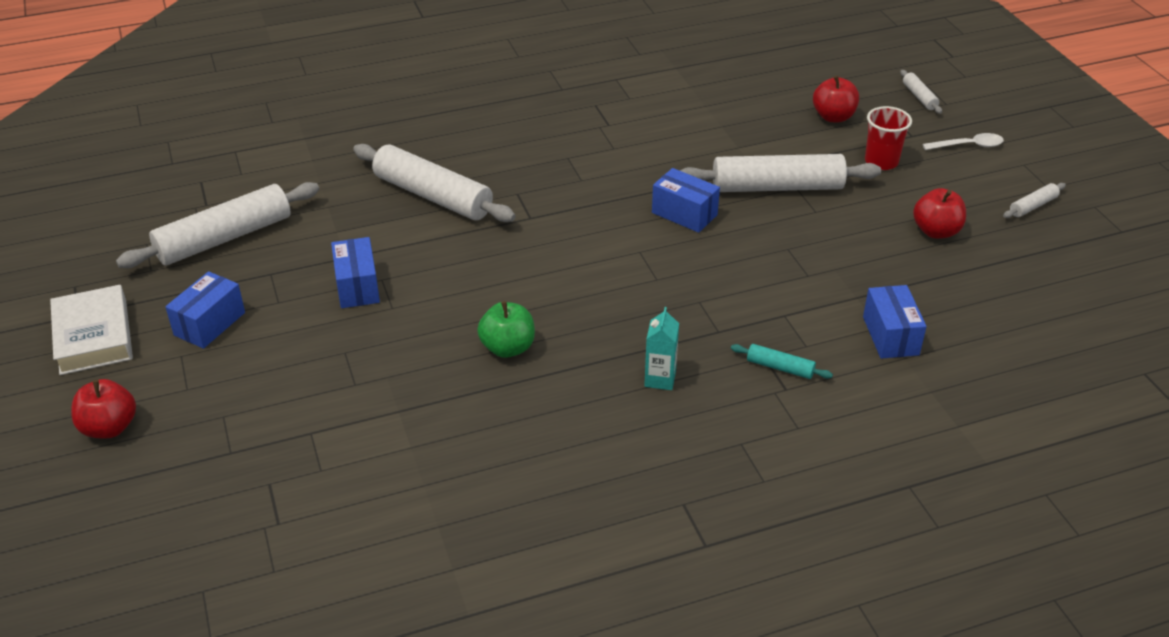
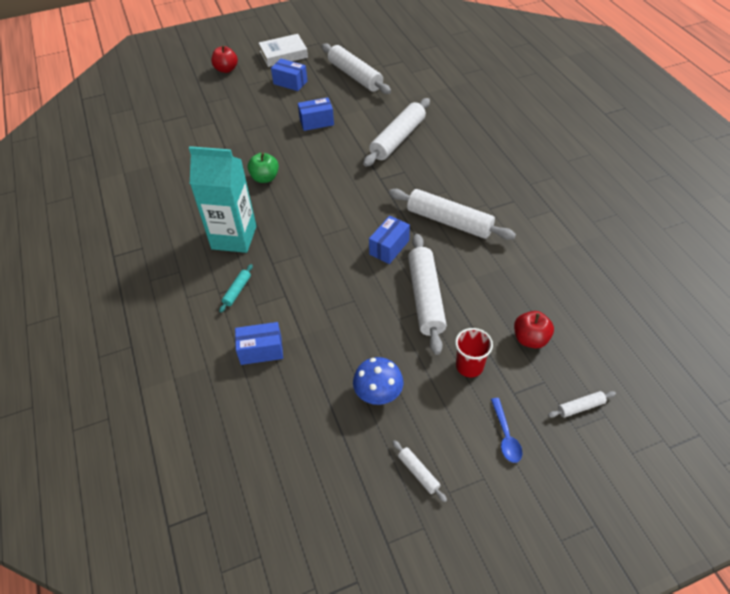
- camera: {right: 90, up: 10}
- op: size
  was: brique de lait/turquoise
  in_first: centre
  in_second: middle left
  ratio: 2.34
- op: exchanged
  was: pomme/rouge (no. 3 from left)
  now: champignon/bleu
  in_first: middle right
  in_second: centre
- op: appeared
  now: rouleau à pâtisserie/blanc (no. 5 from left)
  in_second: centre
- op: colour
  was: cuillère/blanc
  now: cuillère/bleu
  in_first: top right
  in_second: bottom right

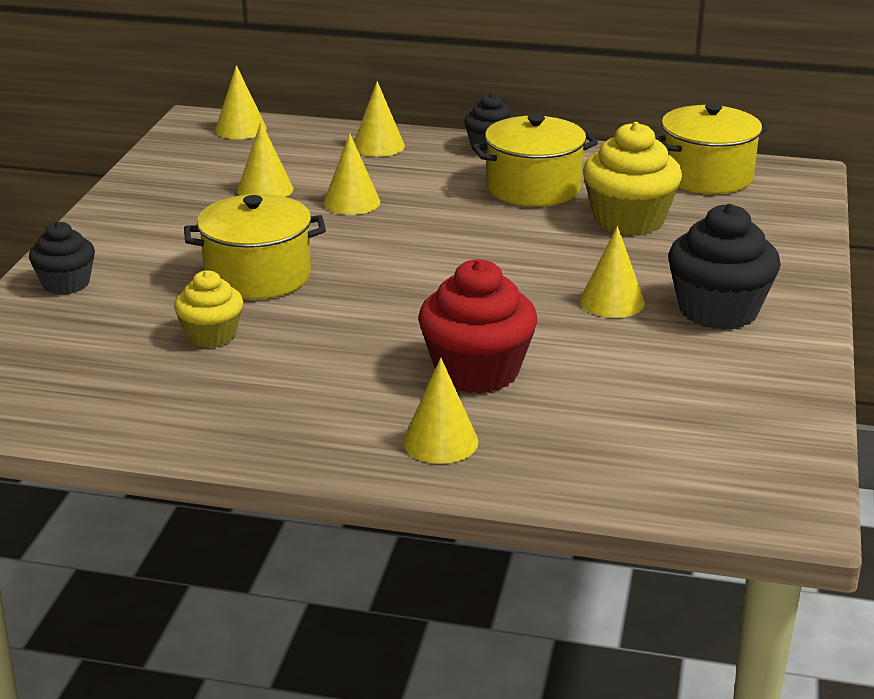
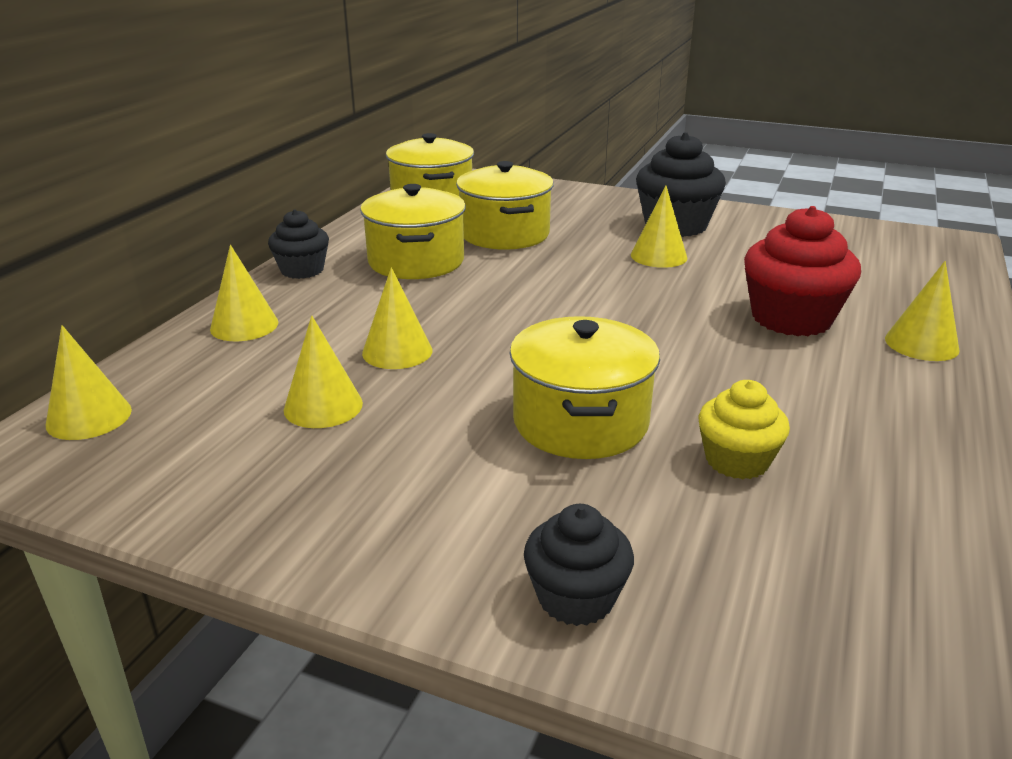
- camera: {right: -80, up: 0}
- op: exchanged
  was: muffin/jaune (no. 2 from left)
  now: marmite/jaune (no. 3 from left)
  in_first: top right
  in_second: top centre

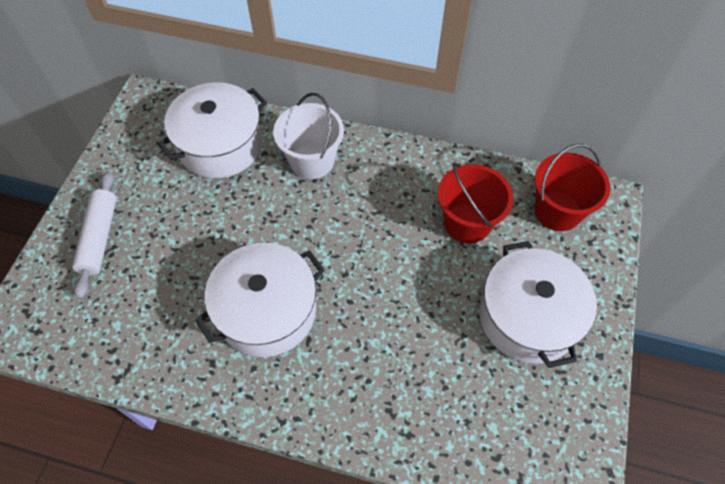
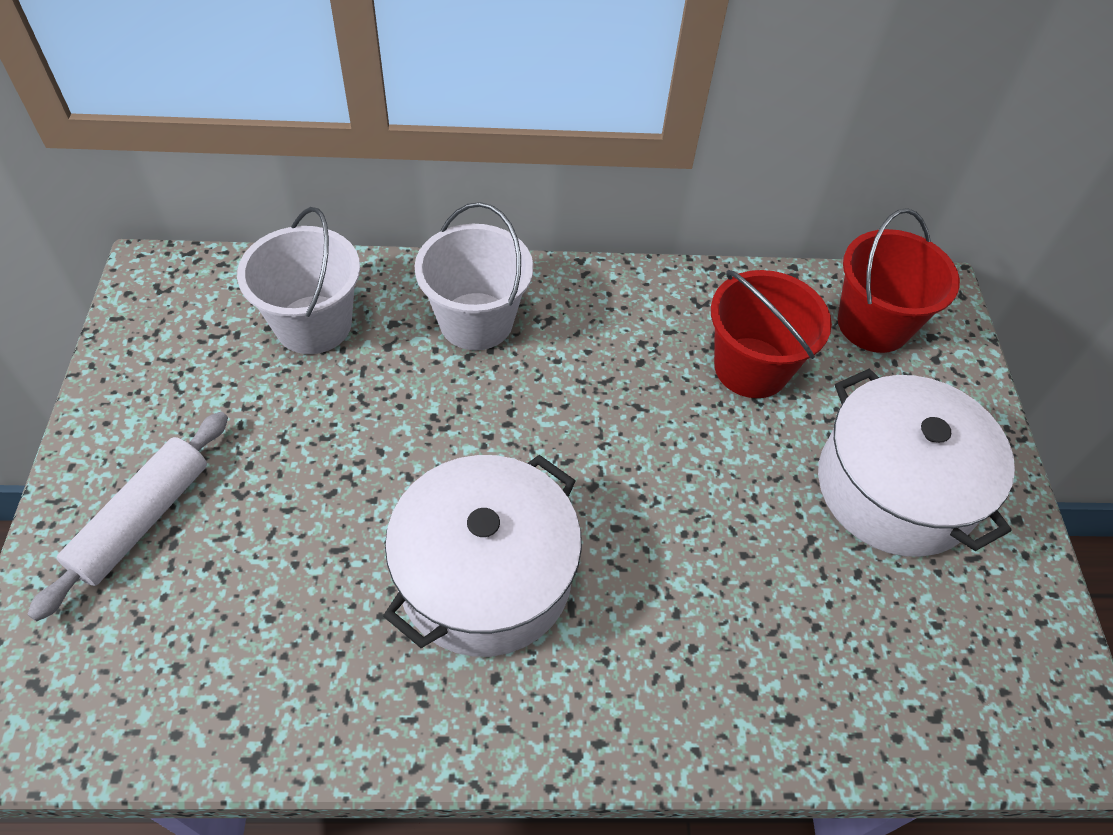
- camera: {right: -20, up: -5}
- op: spun
  was: rouleau à pâtisserie/blanc
  in_first: middle left
  in_second: middle left
  clockwise: 45
- op: exchanged
  was: marmite/blanc (no. 1 from left)
  now: seau/blanc (no. 1 from left)
  in_first: top left
  in_second: middle left

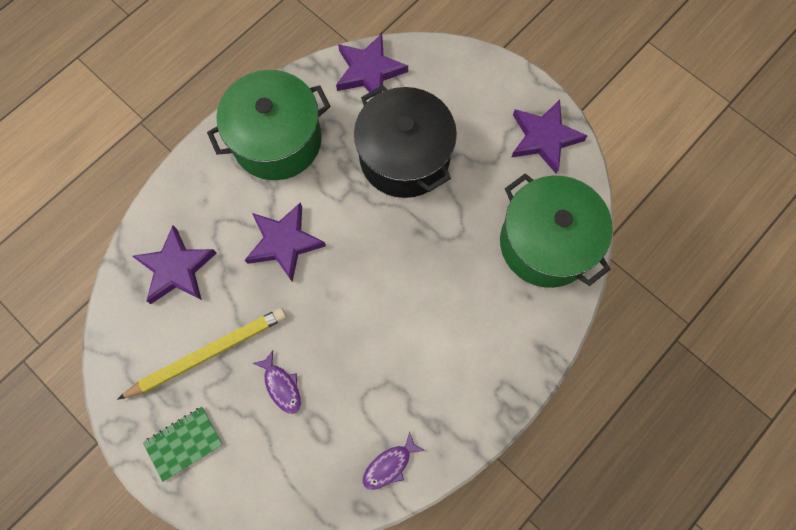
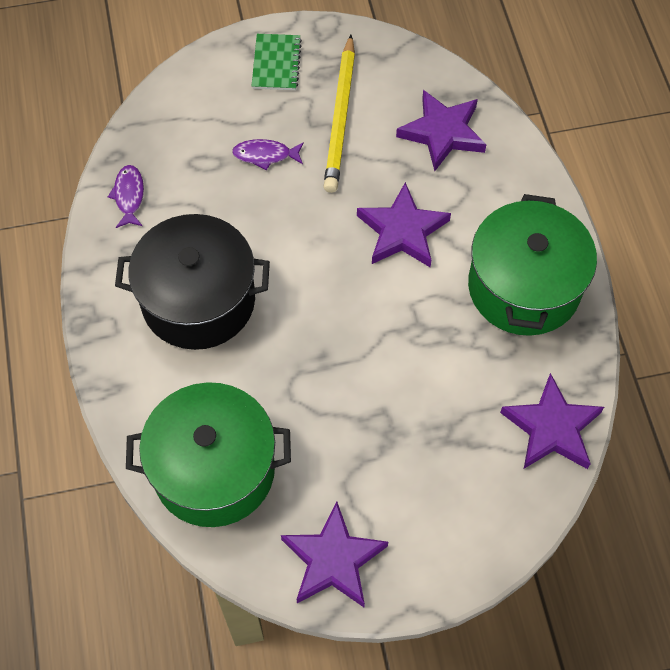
- camera: {right: 125, up: -10}
- op: relocated
  was: marmite/noir
  in_first: top centre
  in_second: middle left

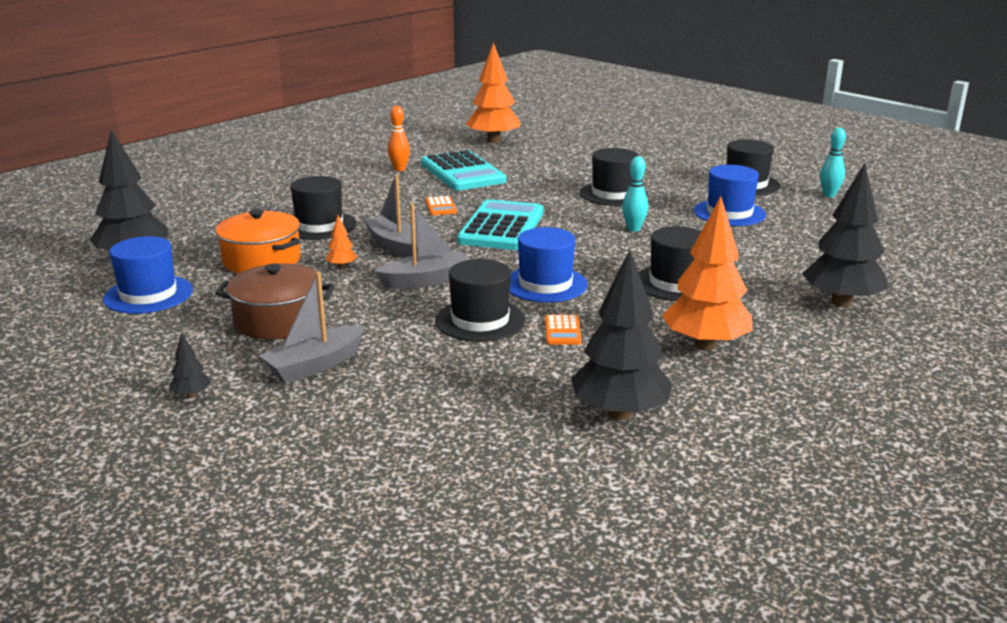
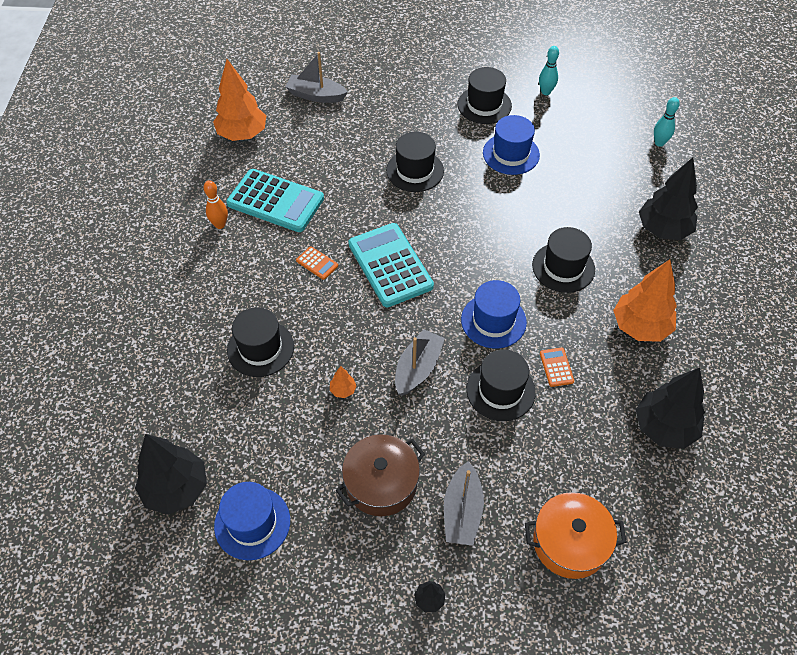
- camera: {right: -40, up: 30}
- op: relocated
  was: bateau/gris (no. 2 from left in the first image)
  now: bateau/gris (no. 1 from left)
  in_first: centre
  in_second: top centre
- op: relocated
  was: marmite/orange
  in_first: middle left
  in_second: bottom right
- op: spun
  was: calculatrice/orange (no. 2 from left)
  in_first: centre
  in_second: middle right
  clockwise: -150
- op: relocated
  was: quille/turquoise (no. 1 from left in the first image)
  now: quille/turquoise (no. 2 from left)
  in_first: top centre
  in_second: top right

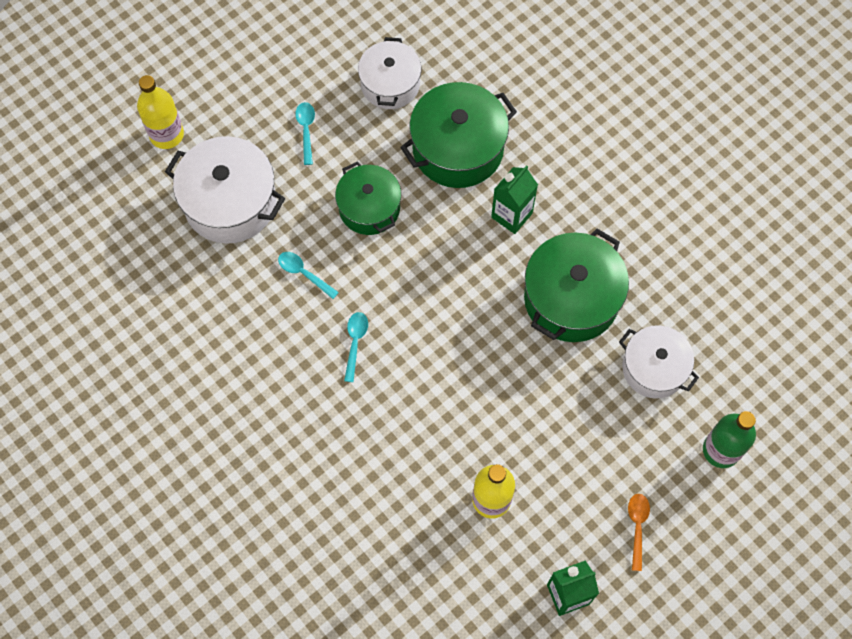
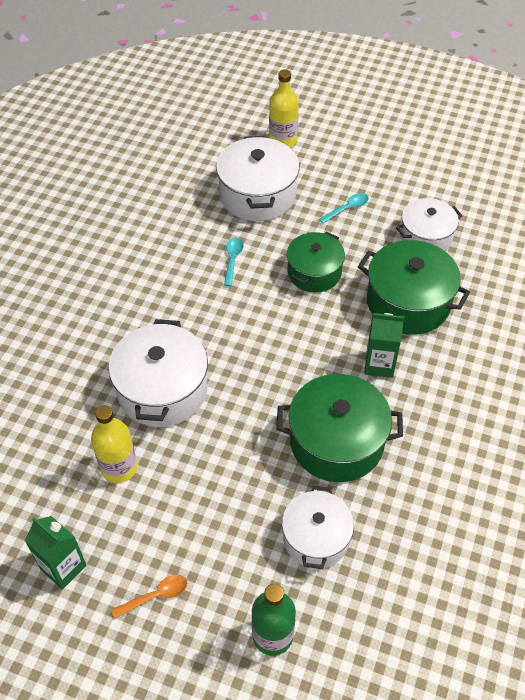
- camera: {right: 60, up: -15}
- op: appeared
  now: marmite/blanc (no. 1 from left)
  in_second: middle left
- op: missing
  was: cuillère/turquoise (no. 3 from left)
  in_first: centre

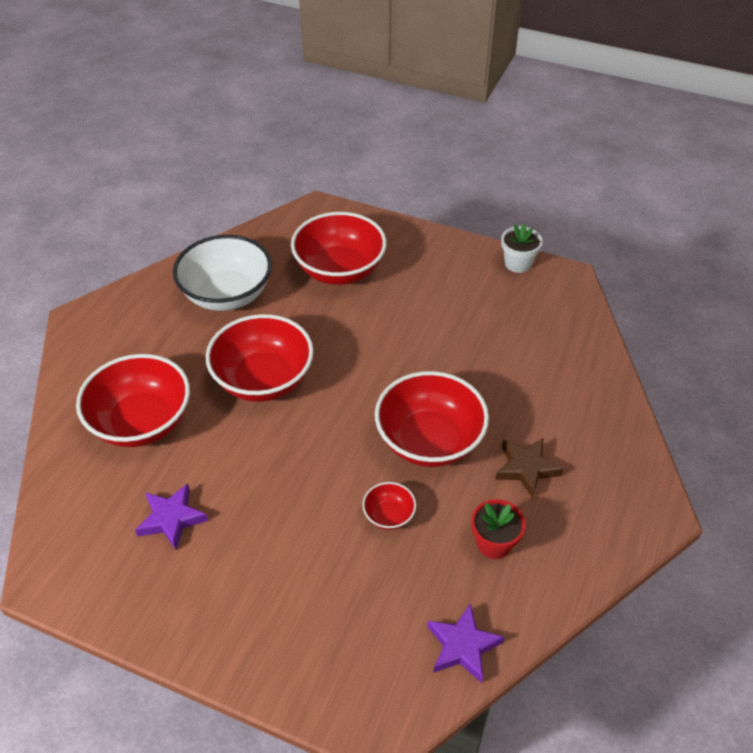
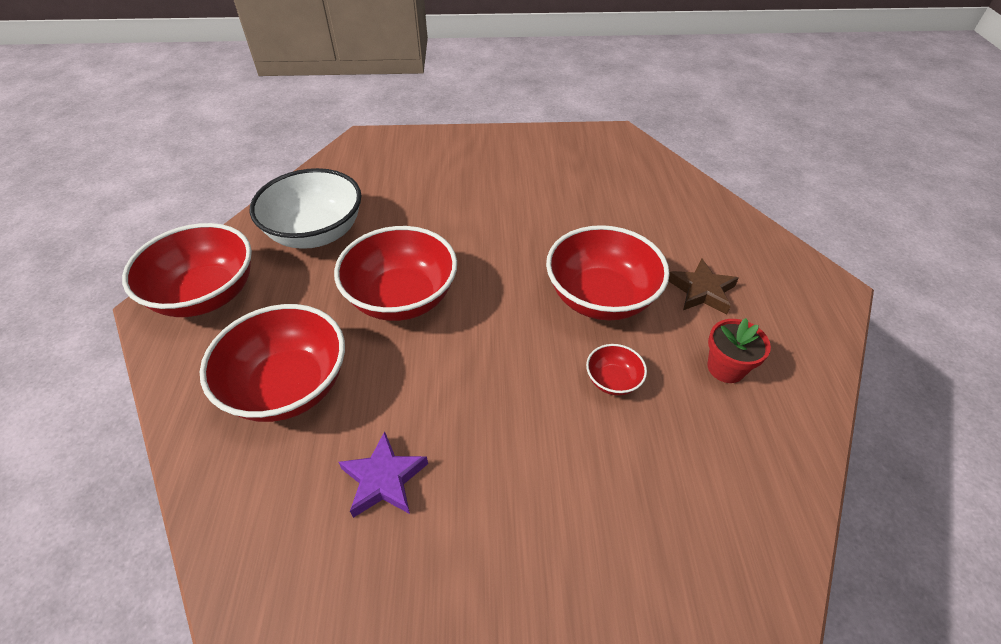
- camera: {right: -25, up: 0}
- op: relocated
  was: bol/rouge (no. 3 from left in the first image)
  now: bol/rouge (no. 1 from left)
  in_first: top centre
  in_second: middle left
- op: missing
  was: étoile/violet (no. 2 from left)
  in_first: bottom centre
- op: missing
  was: pot de fleurs/blanc
  in_first: top right

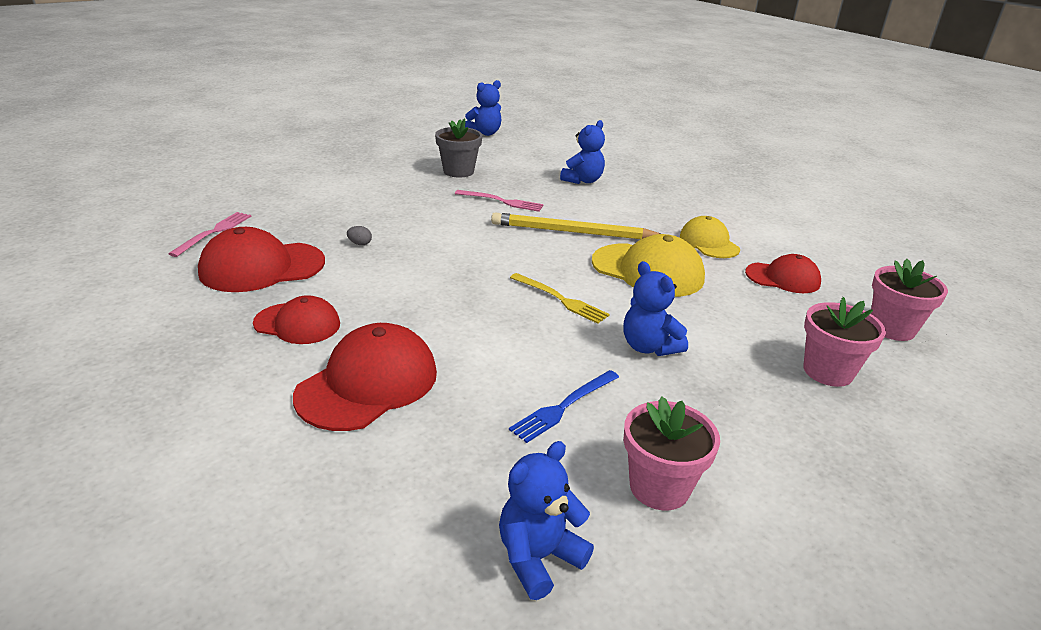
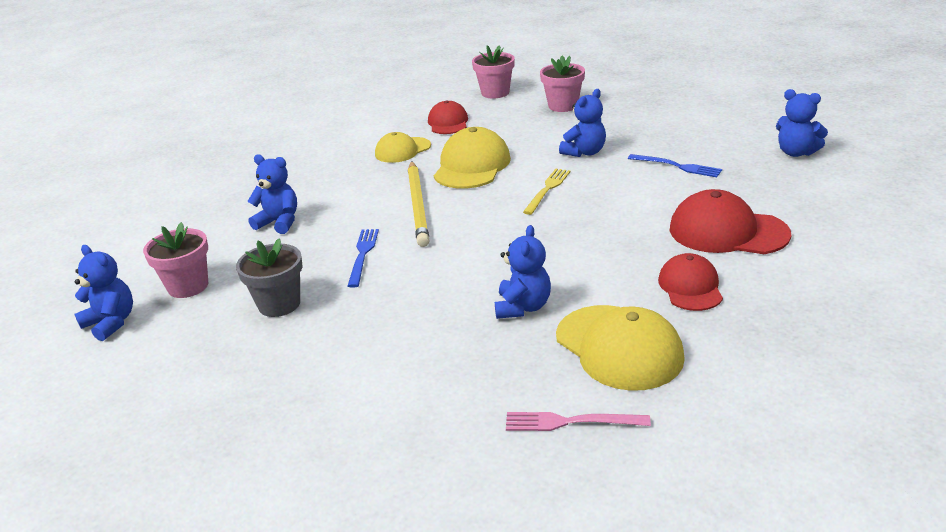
- camera: {right: -100, up: 0}
- op: relocated
  was: pot de fleurs/rose (no. 1 from left)
  in_first: bottom centre
  in_second: middle left
- op: colour
  was: fourchette/rose (no. 2 from left)
  now: fourchette/bleu (no. 1 from left)
  in_first: top centre
  in_second: centre
- op: exchanged
  was: œuf/gris
  now: ours en peluche/bleu (no. 3 from left)
  in_first: centre
  in_second: centre
- op: colour
  was: casquette/rouge (no. 1 from left)
  now: casquette/jaune (no. 3 from left)
  in_first: middle left
  in_second: centre

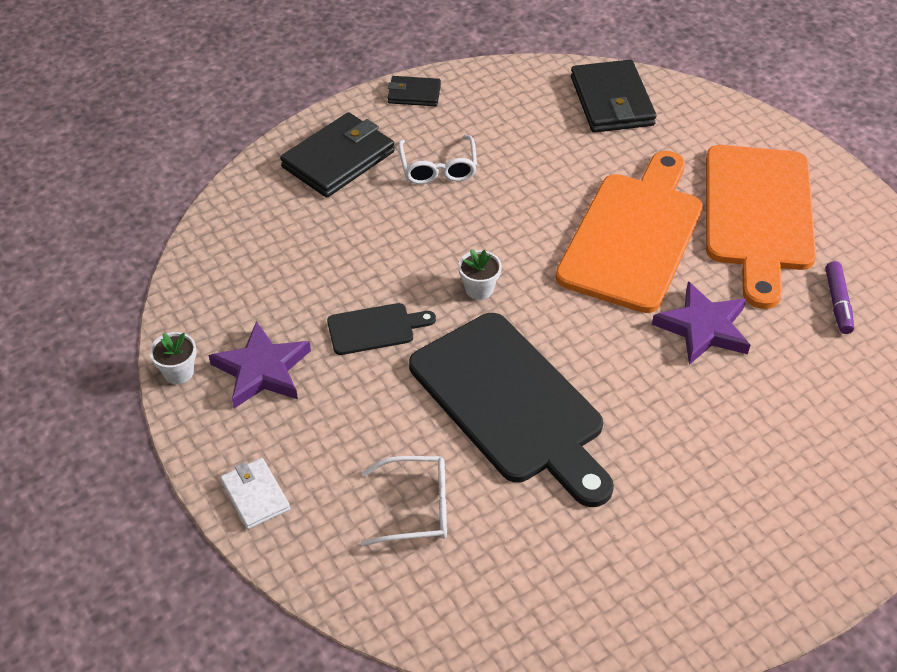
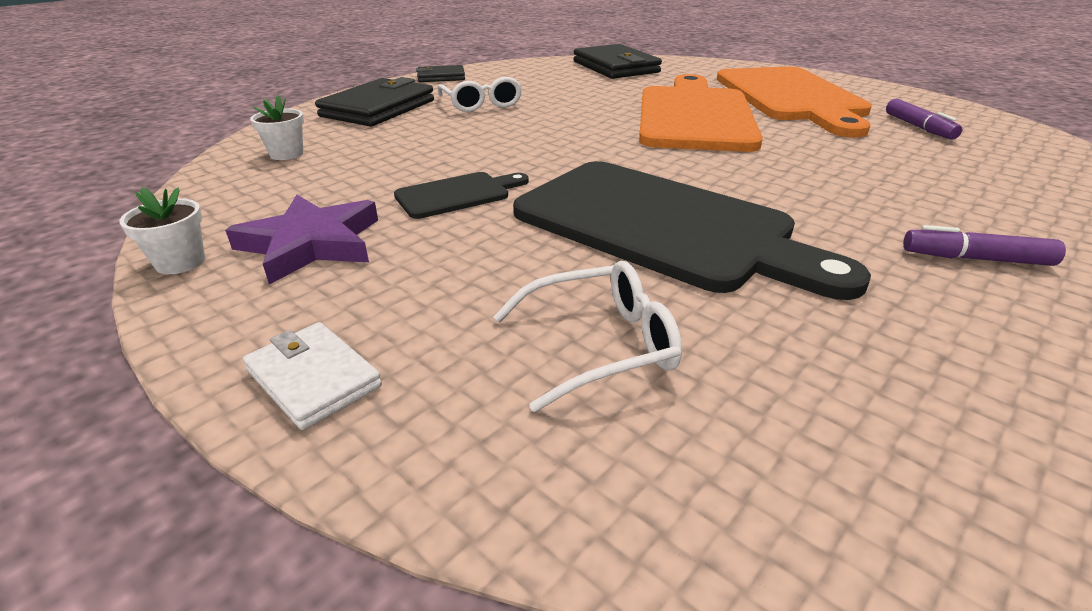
- camera: {right: -15, up: -15}
- op: relocated
  was: pot de fleurs/blanc (no. 2 from left)
  in_first: centre
  in_second: top left
- op: appeared
  now: feutre/violet (no. 2 from left)
  in_second: middle right
- op: missing
  was: étoile/violet (no. 2 from left)
  in_first: middle right

